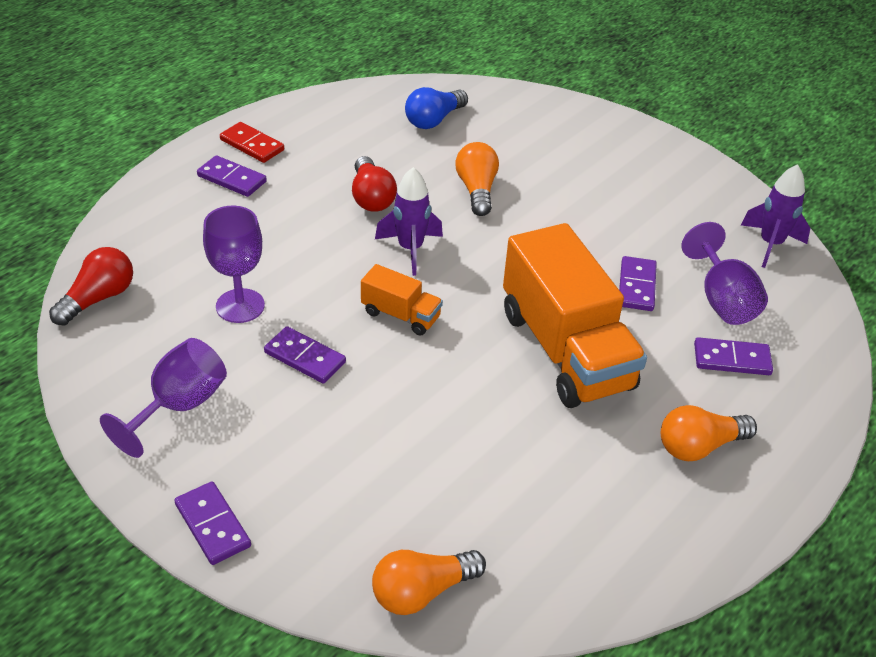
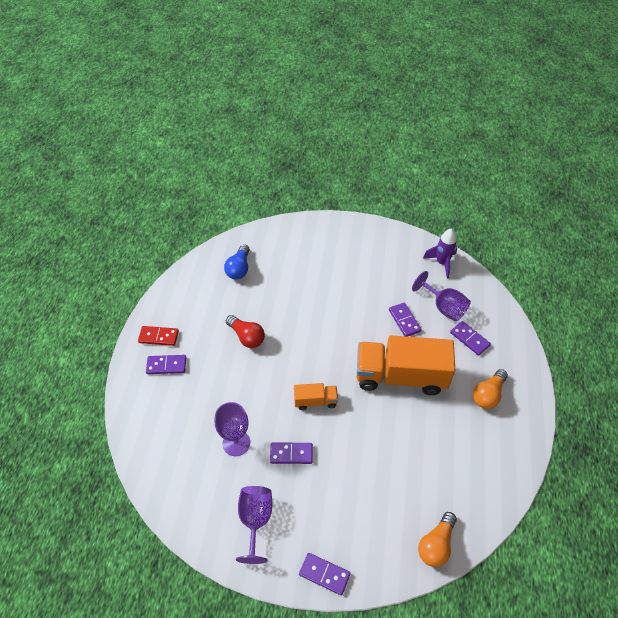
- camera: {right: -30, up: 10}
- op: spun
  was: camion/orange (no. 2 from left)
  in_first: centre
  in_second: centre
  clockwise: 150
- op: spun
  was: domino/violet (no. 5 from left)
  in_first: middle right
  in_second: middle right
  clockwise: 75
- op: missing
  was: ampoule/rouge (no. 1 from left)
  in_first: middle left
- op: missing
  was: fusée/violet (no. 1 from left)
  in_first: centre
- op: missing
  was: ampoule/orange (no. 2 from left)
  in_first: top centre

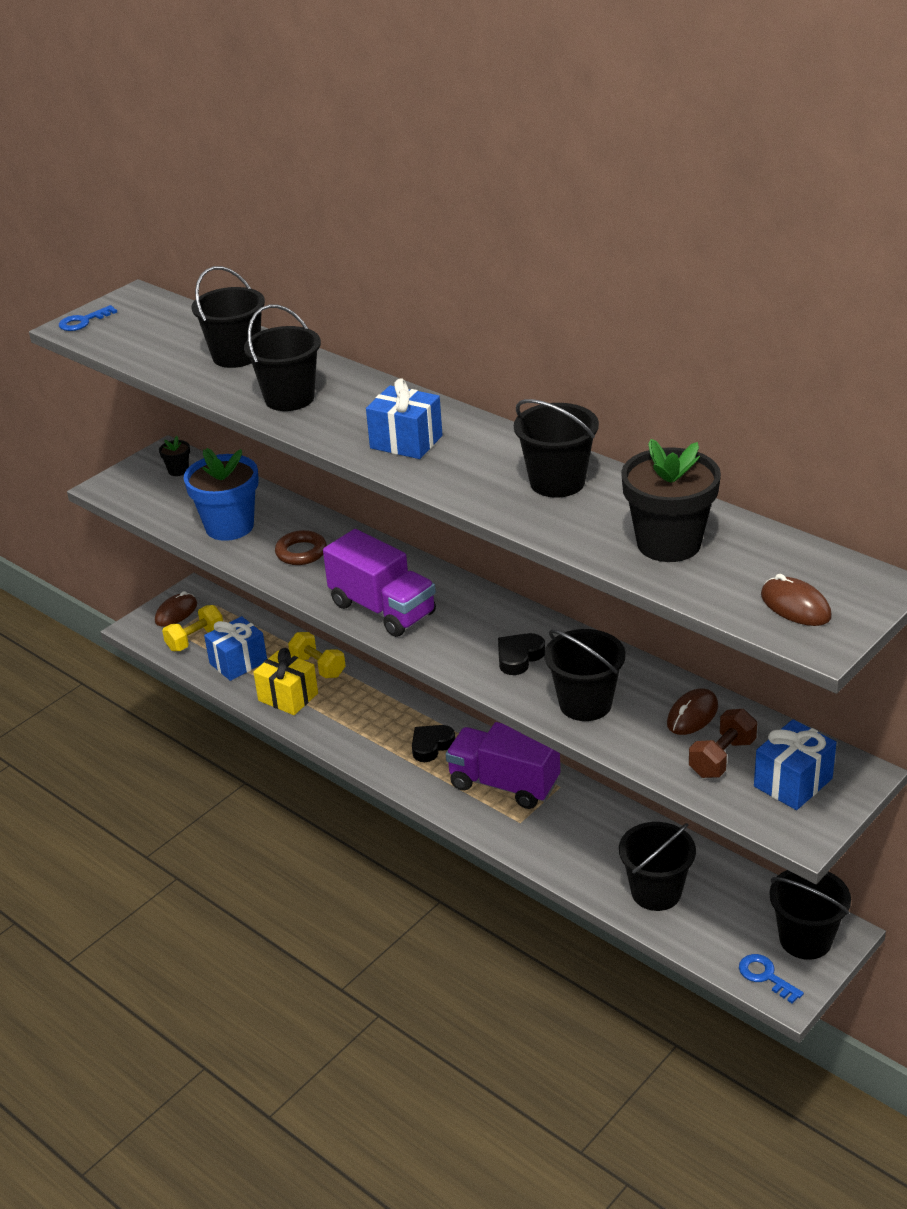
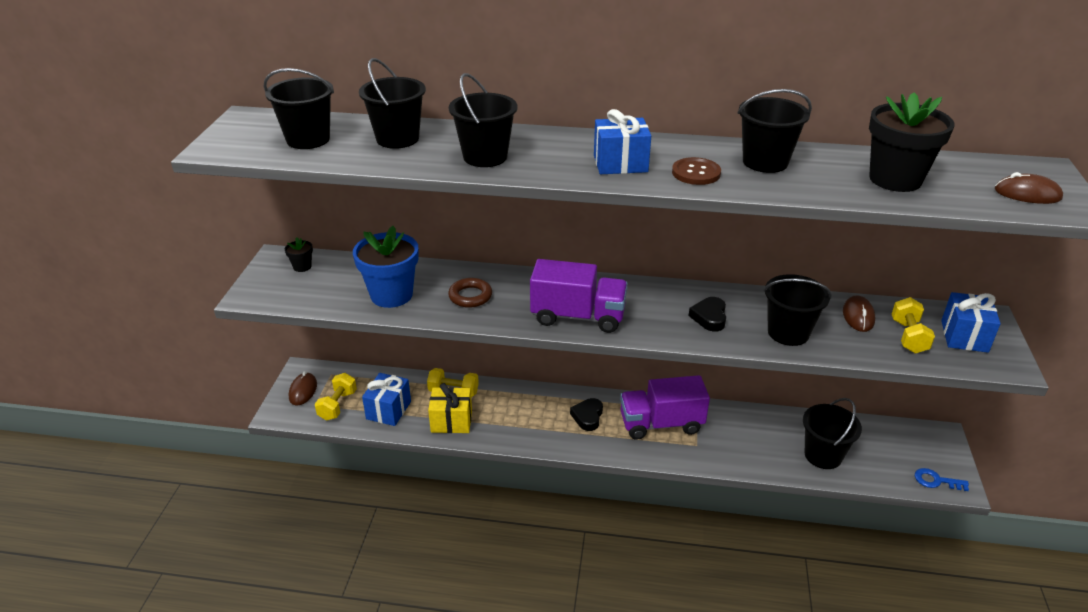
- camera: {right: -35, up: 0}
- op: relocated
  was: seau/noir (no. 6 from left in the first image)
  now: seau/noir (no. 1 from left)
  in_first: bottom right
  in_second: top left
- op: appeared
  now: bouton/marron
  in_second: top centre
- op: colour
  was: haltère/marron
  now: haltère/jaune (no. 3 from left)
  in_first: middle right
  in_second: middle right
- op: missing
  was: clé/bleu (no. 1 from left)
  in_first: top left

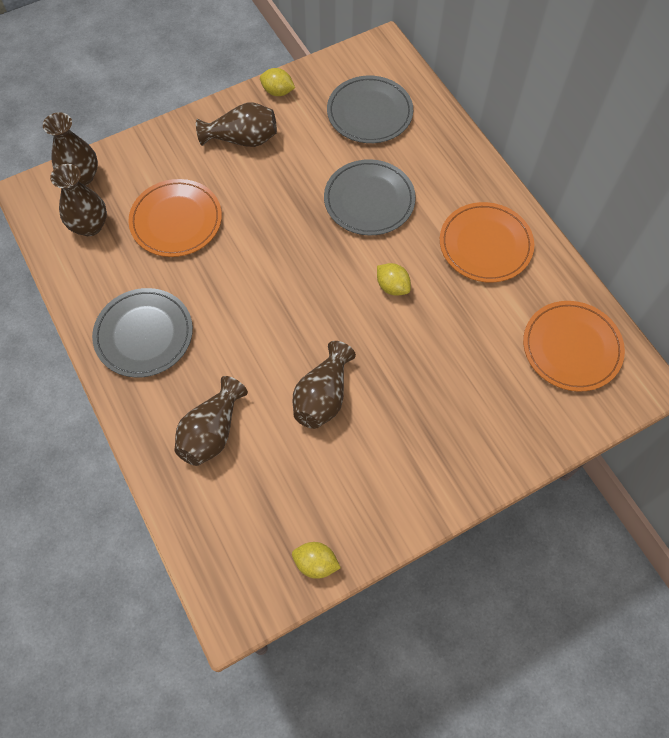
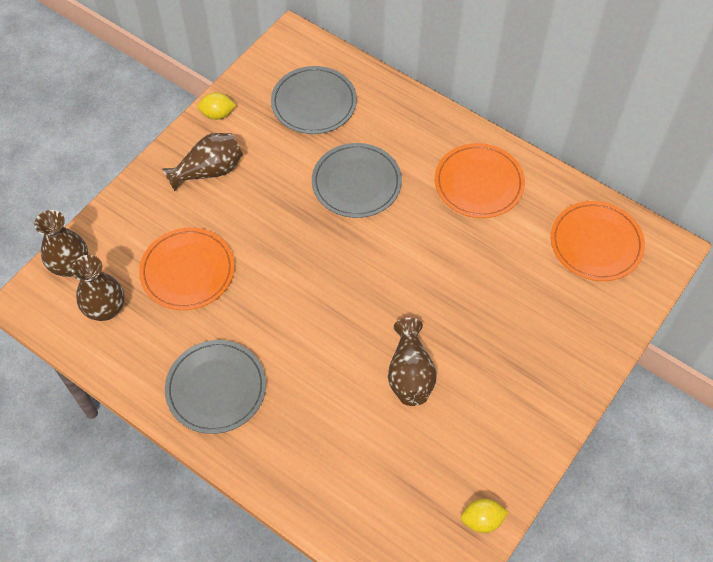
- camera: {right: -25, up: -5}
- op: missing
  was: vase/marron (no. 3 from left)
  in_first: middle left
- op: missing
  was: citron/jaune (no. 3 from left)
  in_first: centre

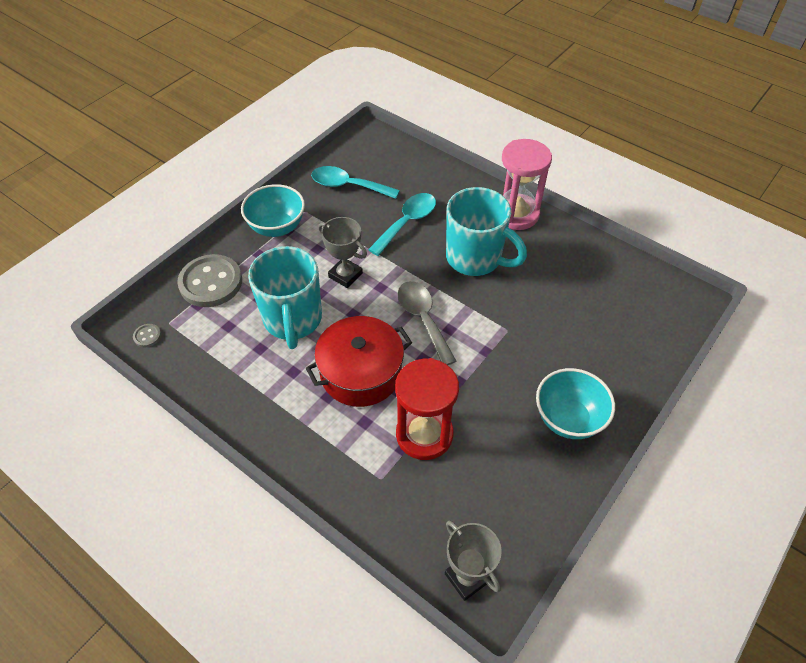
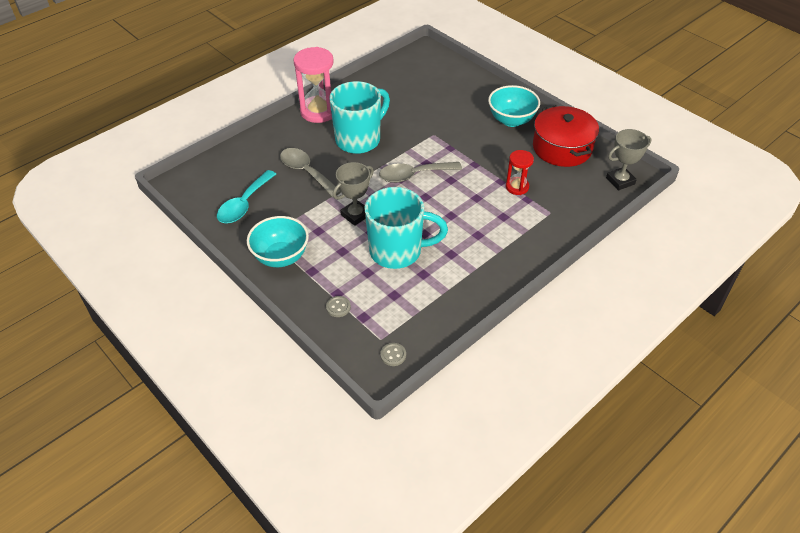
- camera: {right: -80, up: -5}
- op: colour
  was: cuillère/turquoise (no. 2 from left)
  now: cuillère/gris (no. 1 from left)
  in_first: centre
  in_second: top centre
- op: size
  was: bouton/gris (no. 2 from left in the first image)
  in_first: middle left
  in_second: centre
  ratio: 0.41
- op: size
  was: sablier/rouge
  in_first: centre
  in_second: top centre
  ratio: 0.56
- op: relocated
  was: marmite/rouge
  in_first: centre
  in_second: top right

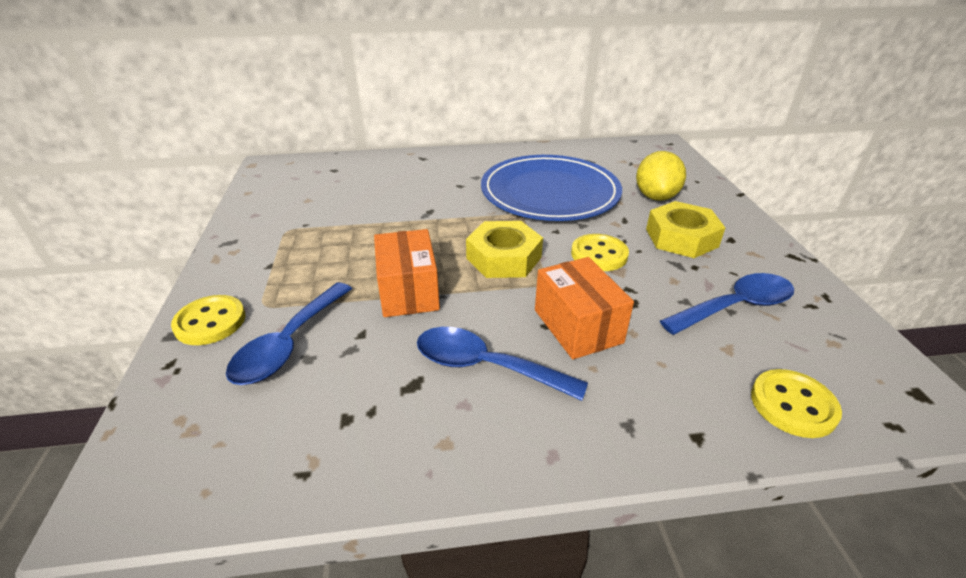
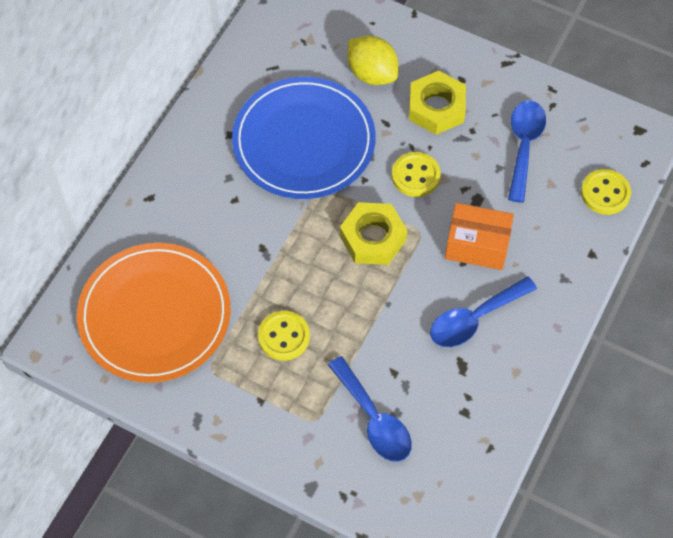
- camera: {right: -55, up: 25}
- op: appeared
  now: assiette/orange
  in_second: middle left
- op: relocated
  was: bouton/jaune (no. 1 from left)
  in_first: middle left
  in_second: centre
- op: missing
  was: boîte/orange (no. 1 from left)
  in_first: centre

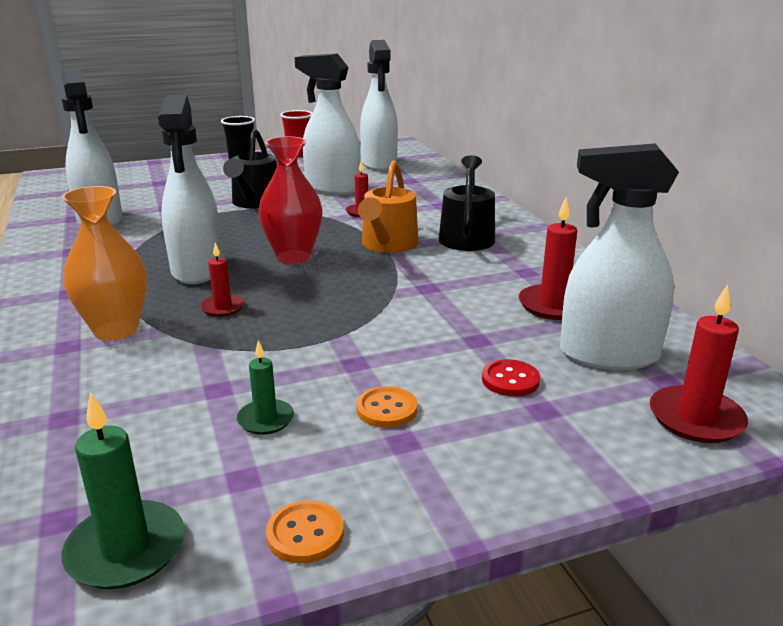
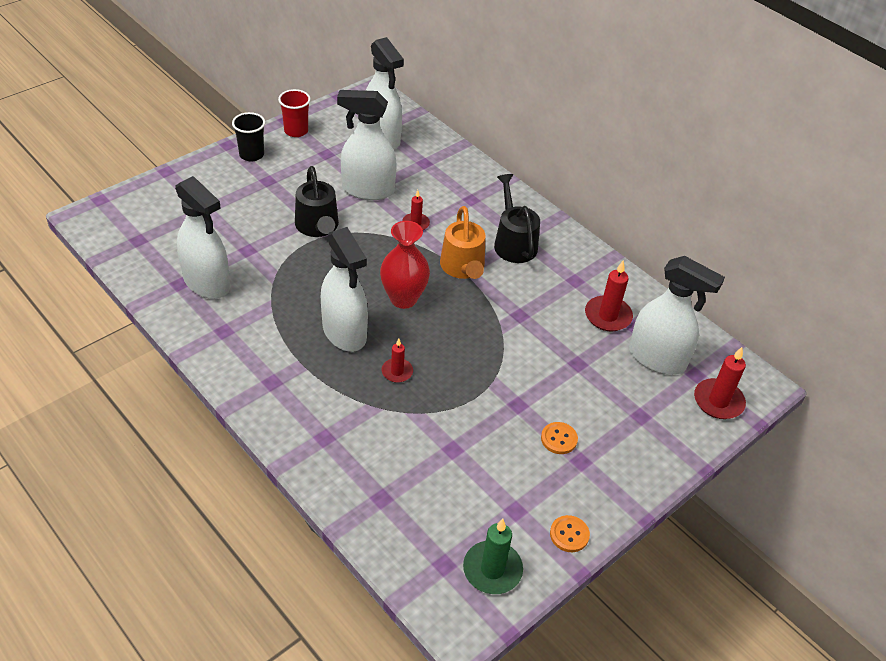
- camera: {right: -25, up: 20}
- op: spun
  was: vaporisateur/blanc (no. 5 from left)
  in_first: middle right
  in_second: middle right
  clockwise: -135
- op: missing
  was: vase/orange
  in_first: middle left
- op: missing
  was: bougie/vert (no. 2 from left)
  in_first: centre
- op: missing
  was: bouton/rouge
  in_first: centre

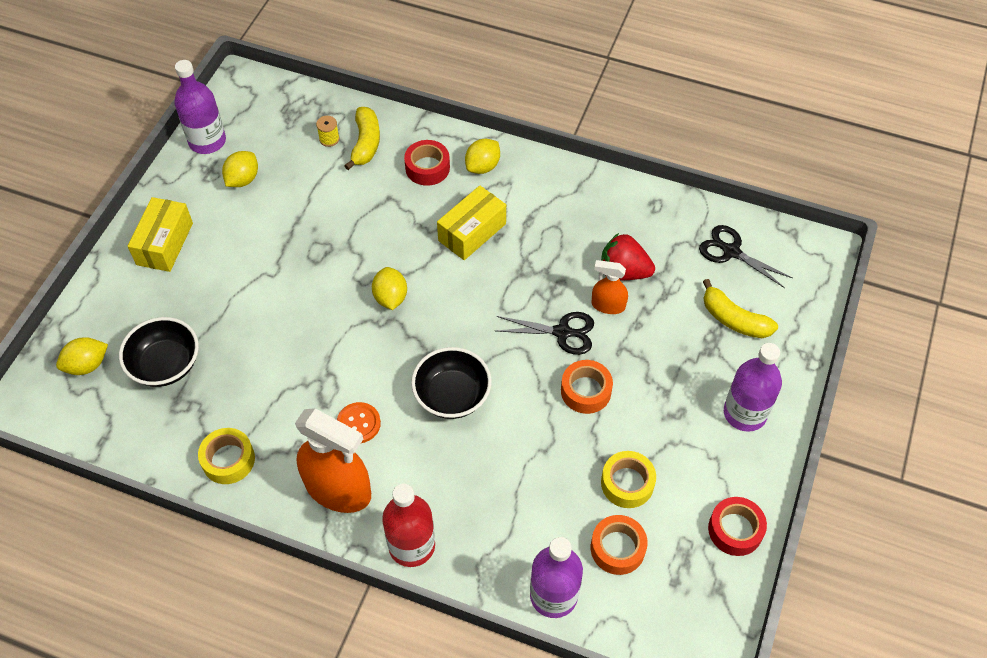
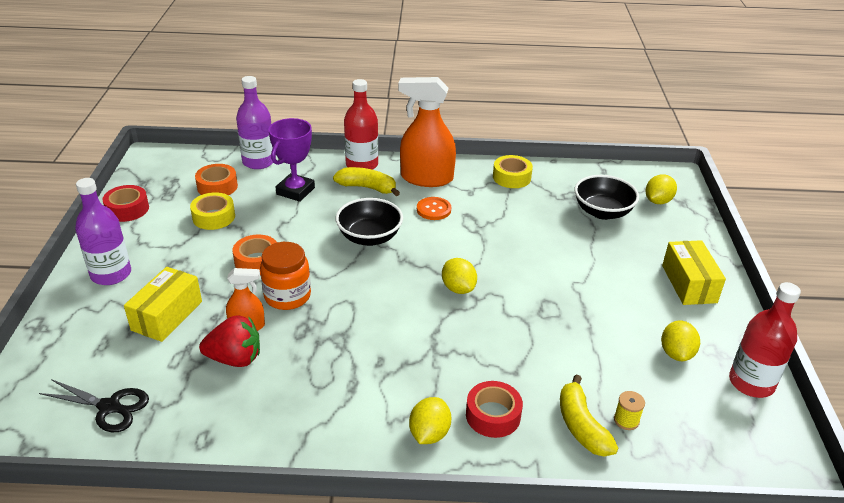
- camera: {right: 160, up: -20}
- op: relocated
  was: boîte/jaune (no. 2 from left in the first image)
  now: boîte/jaune (no. 1 from left)
  in_first: centre
  in_second: middle left
- op: exchanged
  was: ciseaux/noir (no. 1 from left)
  now: bocal/orange
  in_first: centre
  in_second: centre
- op: appeared
  now: trophée/violet
  in_second: top centre
- op: relocated
  was: banane/jaune (no. 2 from left in the first image)
  now: banane/jaune (no. 1 from left)
  in_first: middle right
  in_second: centre
- op: colour
  was: bouteille/violet (no. 1 from left)
  now: bouteille/rouge (no. 2 from left)
  in_first: top left
  in_second: bottom right

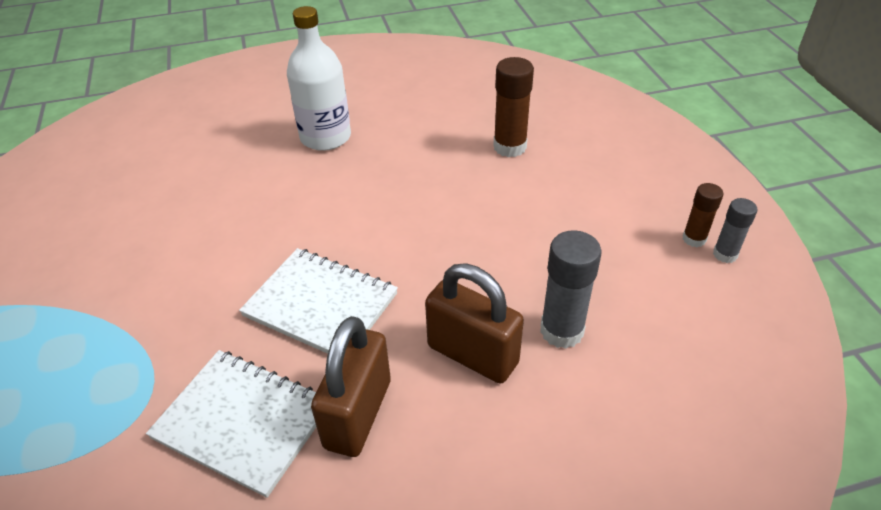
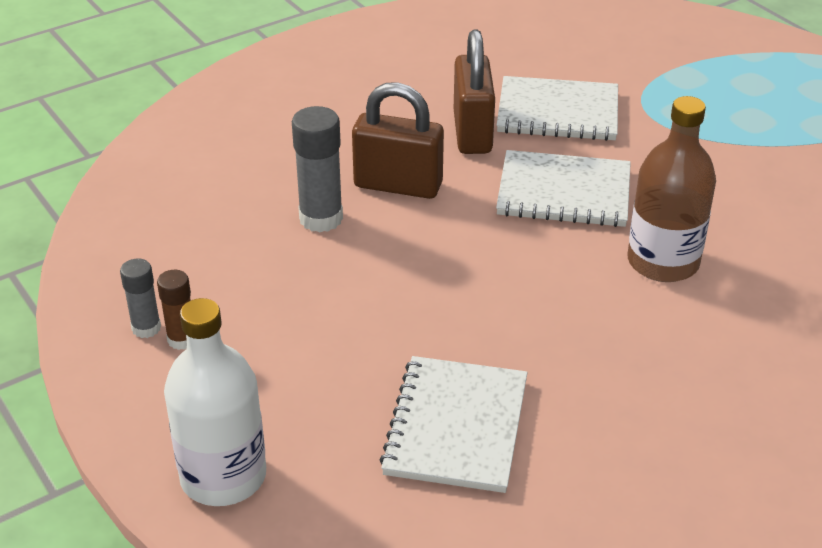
- camera: {right: 160, up: -5}
- op: relocated
  was: bouteille/blanc
  in_first: top centre
  in_second: bottom left
- op: exchanged
  was: bâton de colle/marron (no. 1 from left)
  now: carnet/blanc (no. 1 from left)
  in_first: top centre
  in_second: bottom centre
- op: appeared
  now: bouteille/marron
  in_second: middle right

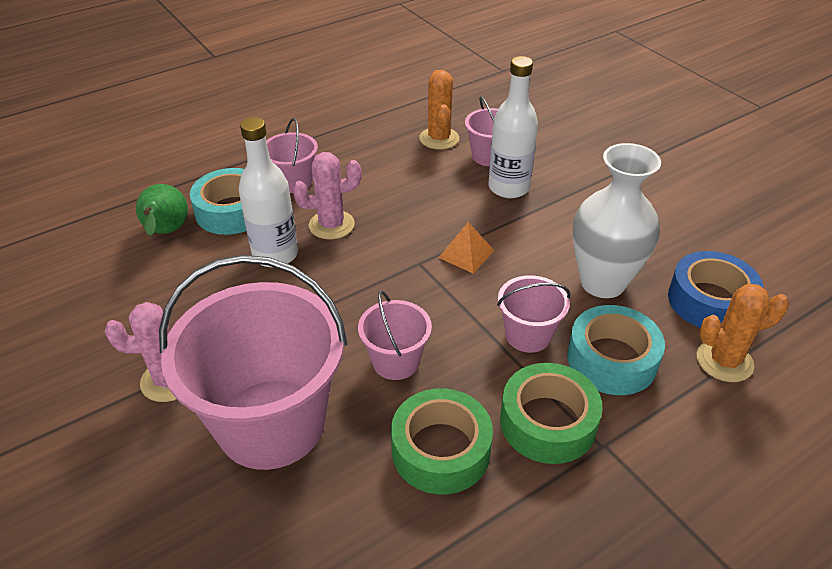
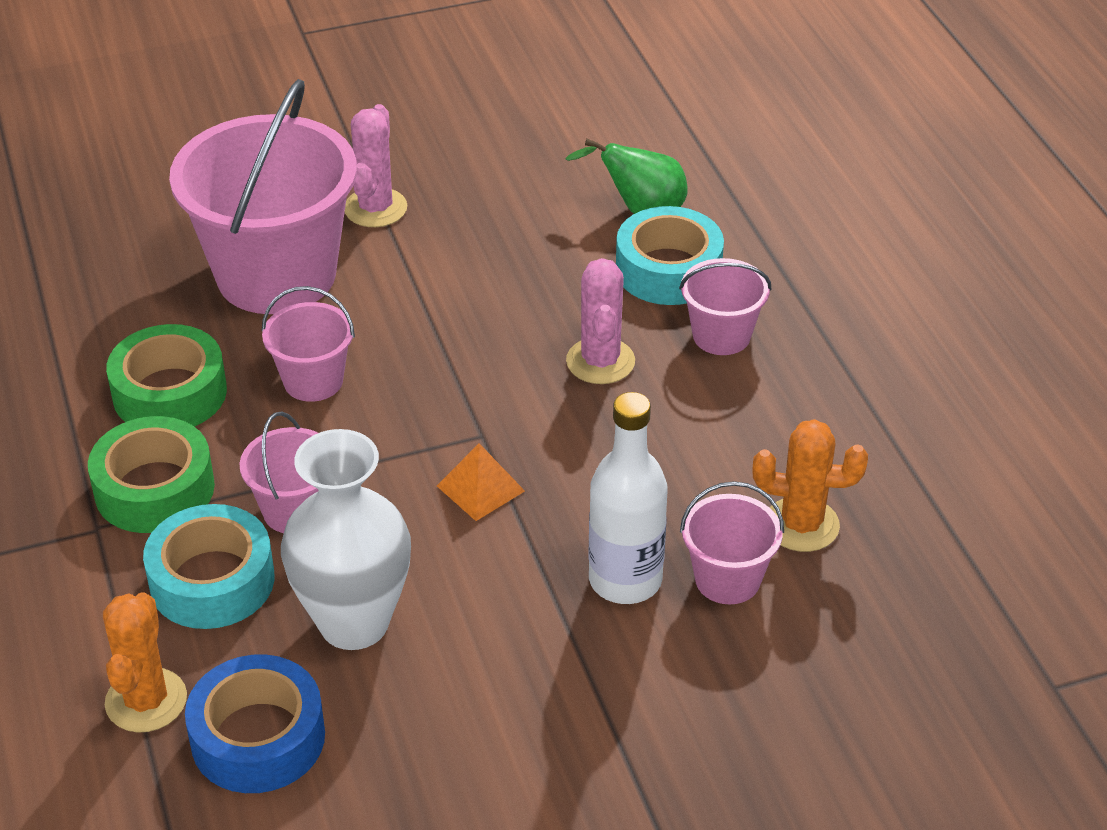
- camera: {right: 105, up: 0}
- op: missing
  was: bouteille/blanc (no. 1 from left)
  in_first: middle left

